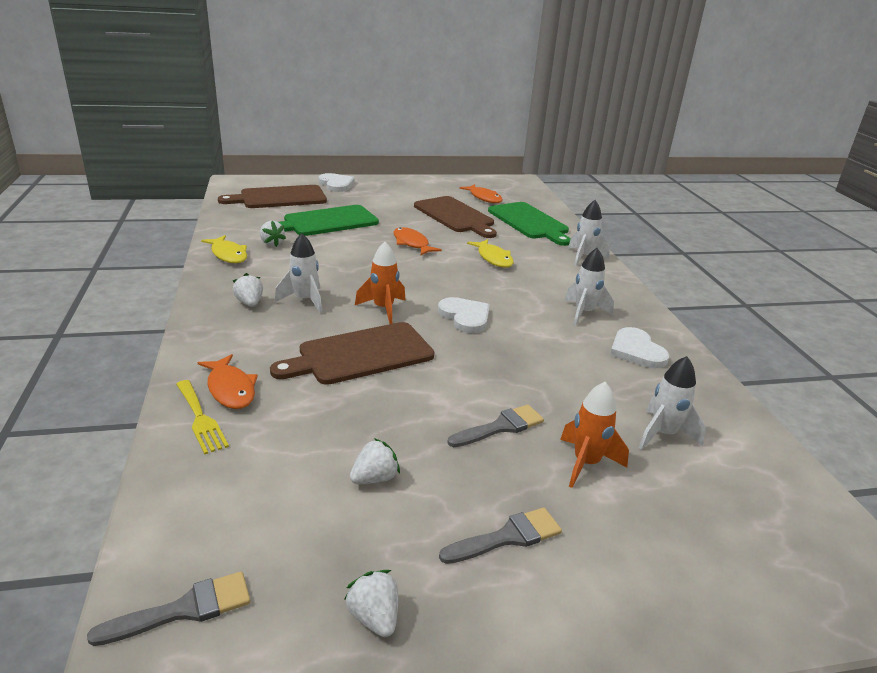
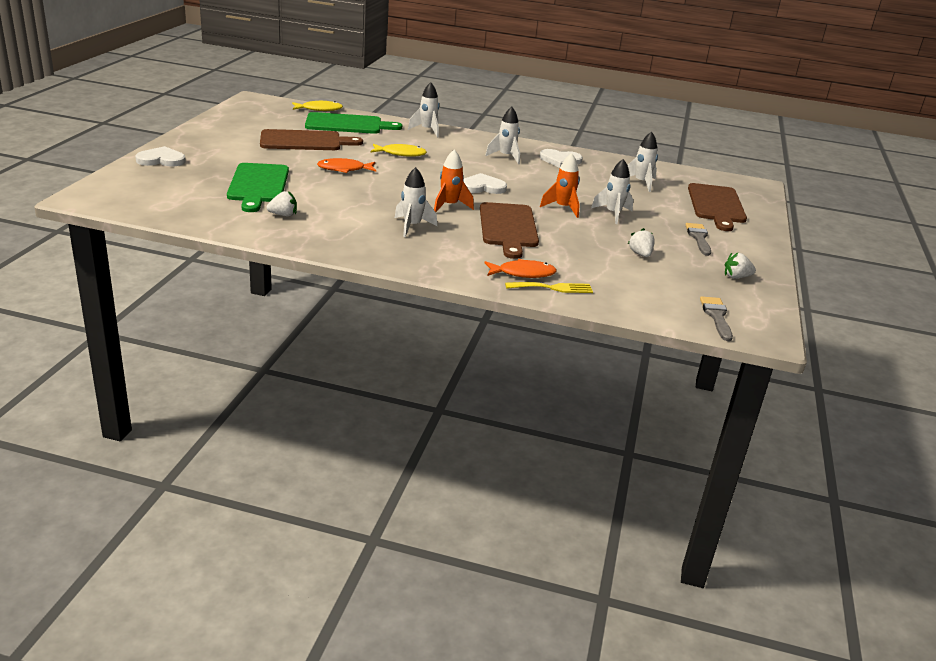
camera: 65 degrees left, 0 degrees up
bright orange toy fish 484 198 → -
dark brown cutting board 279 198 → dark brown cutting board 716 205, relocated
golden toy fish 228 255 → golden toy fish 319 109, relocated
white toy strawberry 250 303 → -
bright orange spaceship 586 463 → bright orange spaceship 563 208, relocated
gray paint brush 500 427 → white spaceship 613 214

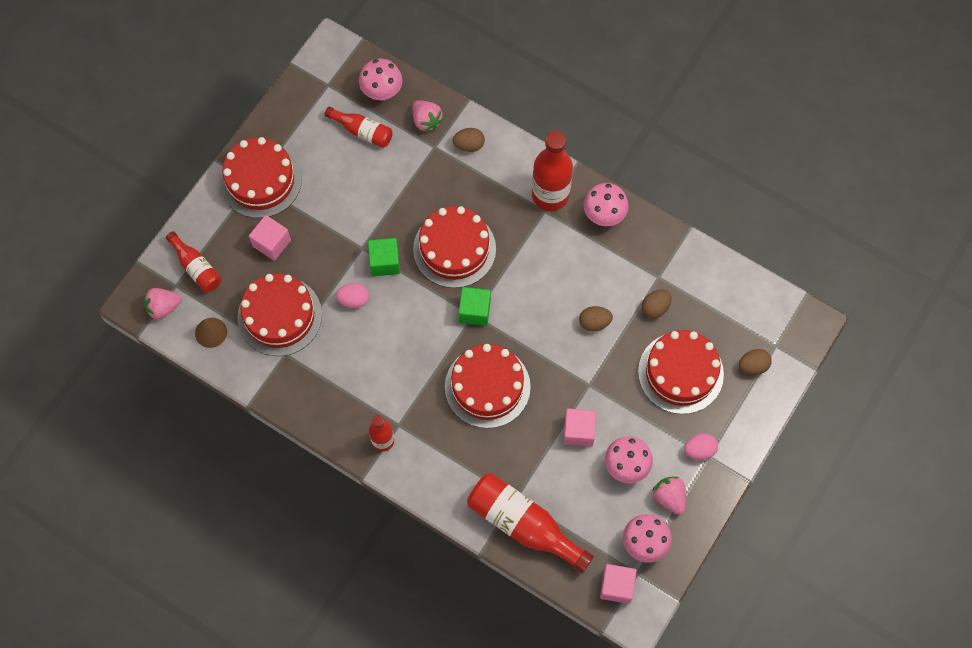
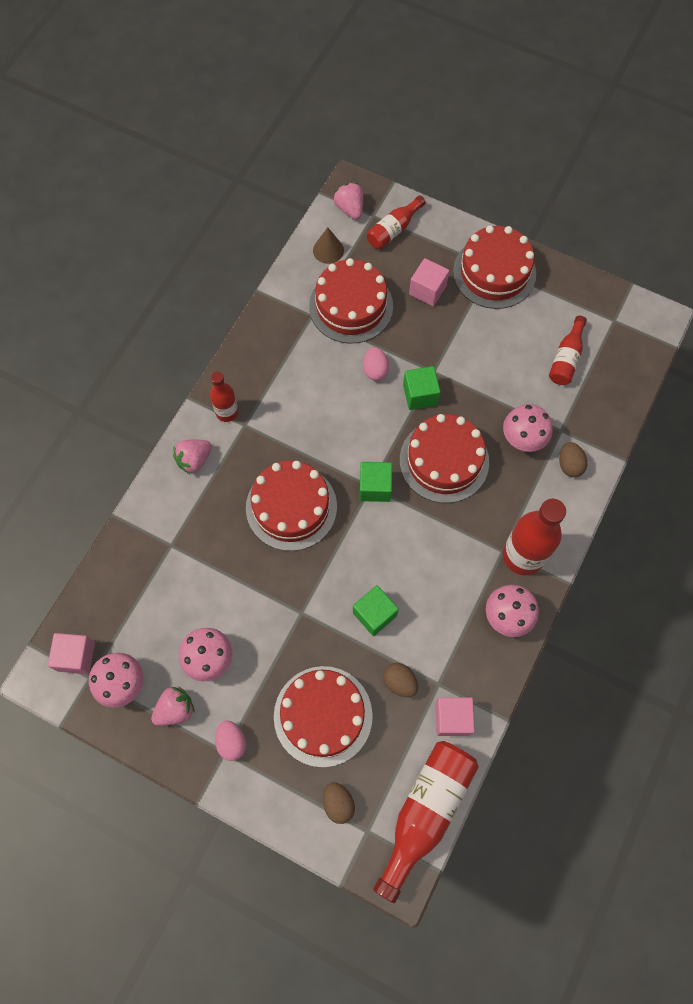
camera: 85 degrees right, 0 degrees up
rosy mushroom 382 92 → rosy mushroom 522 439, relocated
rosy toy strawberry 426 121 → rosy toy strawberry 194 460, relocated
dark brown toy egg 594 322 → green block 374 614
rosy block 578 431 → rosy block 452 718, relocated
red bottle 523 524 → red bottle 425 812, relocated

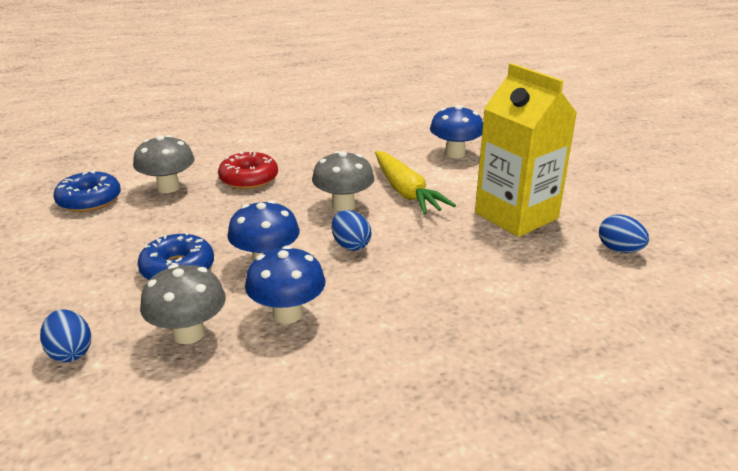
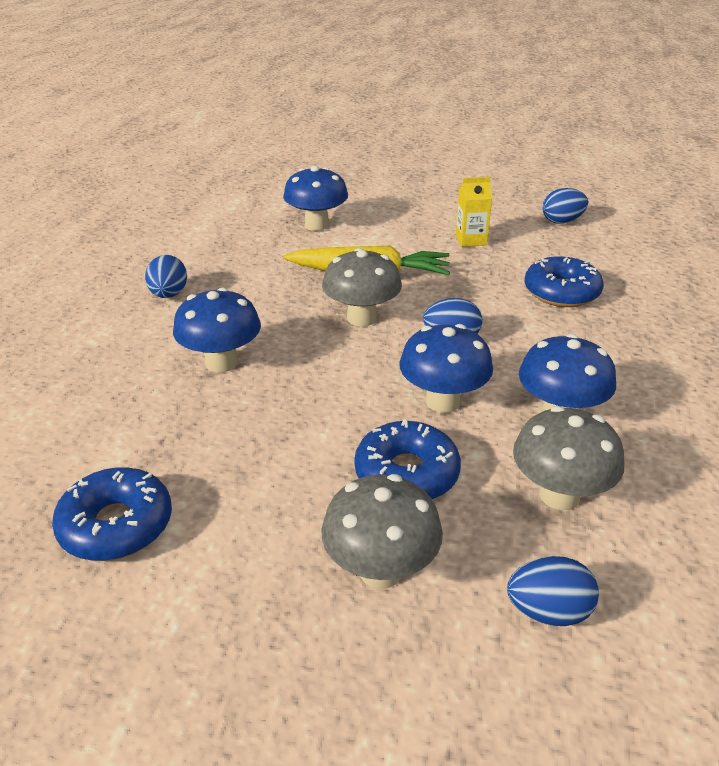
camera: 60 degrees left, 5 degrees up
golden juice carton 516 215 → golden juice carton 470 240, x0.42
gray mushroom 168 187 → gray mushroom 380 570, relocated
red donut 249 179 → royal blue mushroom 221 362
- → royal blue toy egg 169 295
- → royal blue donut 561 292

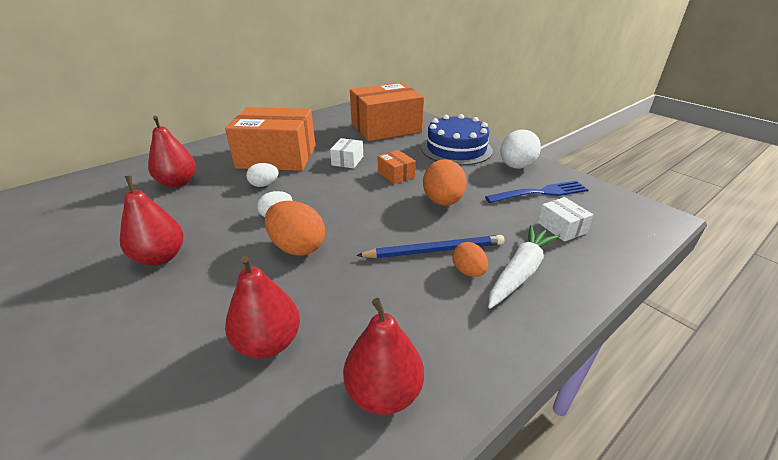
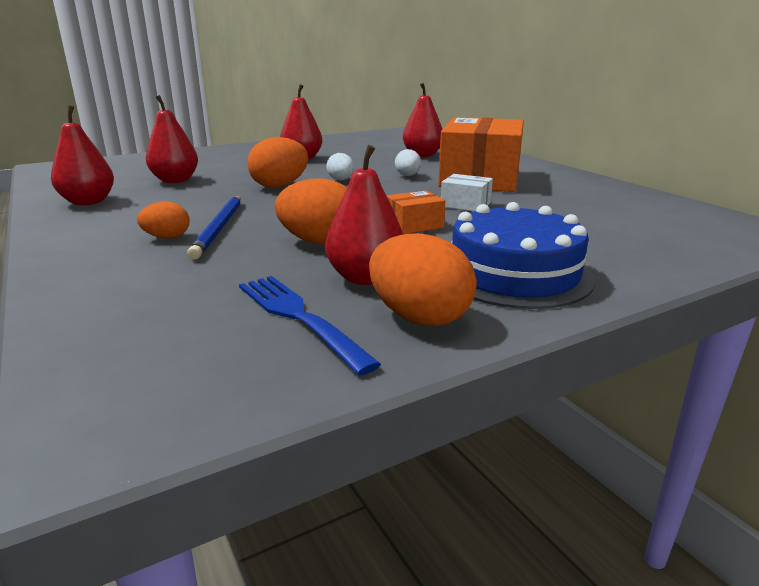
camera: 100 degrees right, 10 degrees down
bright orange box 386 128 → -
white toy egg 516 167 → bright orange toy egg 419 317
royal blue table fork 540 193 → royal blue table fork 299 317, 150 degrees clockwise
white box 561 227 → -
white carrot 520 272 → -
- → red pear fruit 365 278

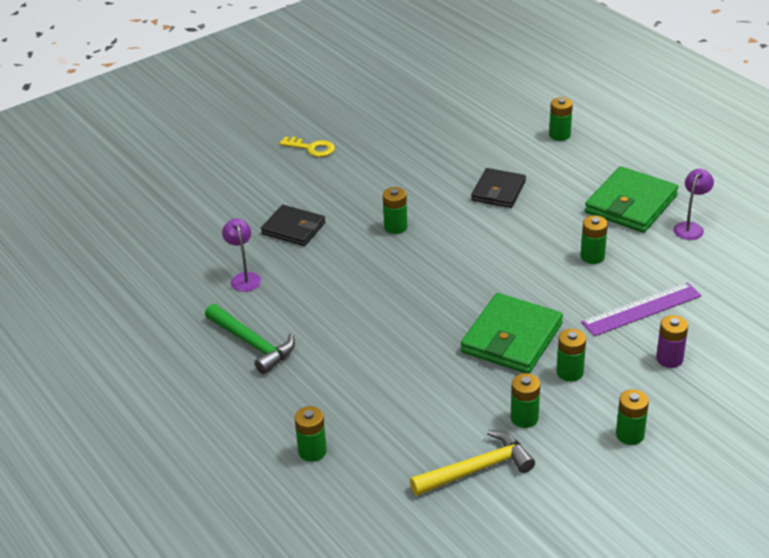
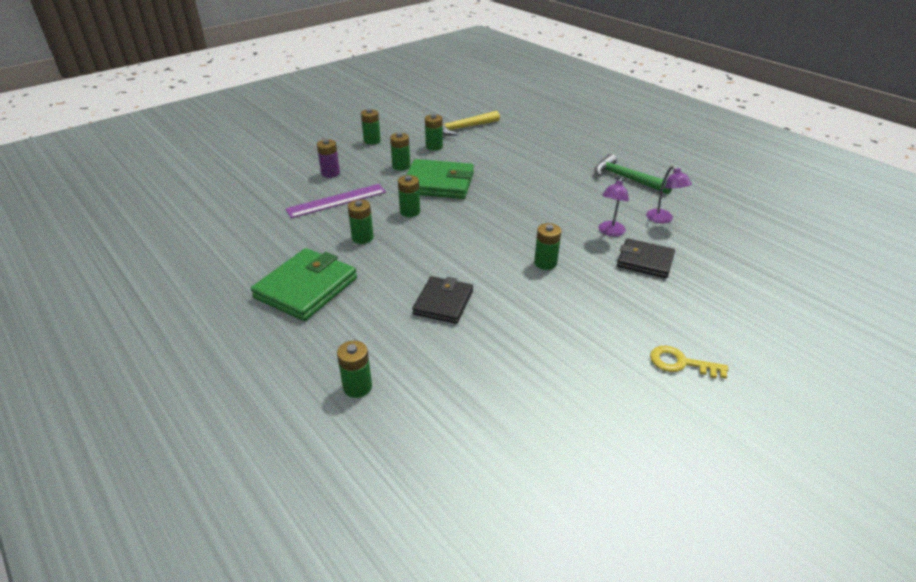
camera: 175 degrees right, 0 degrees up
royal purple reading lamp 690 227 → royal purple reading lamp 610 232, relocated
green billfold 511 338 → green billfold 439 183, 75 degrees clockwise
green power cell 312 451 → green power cell 410 212, relocated

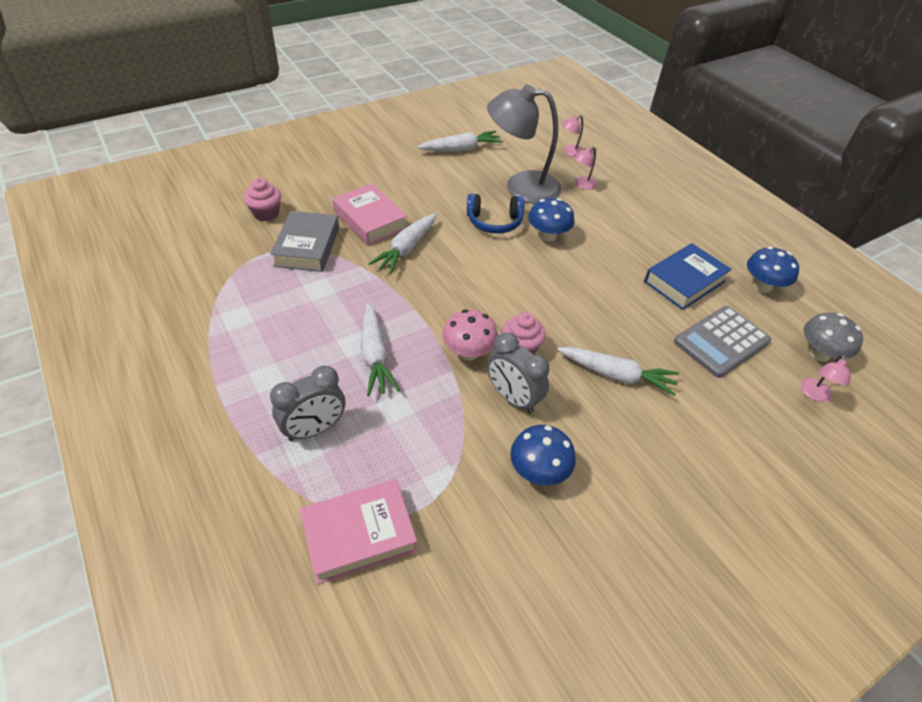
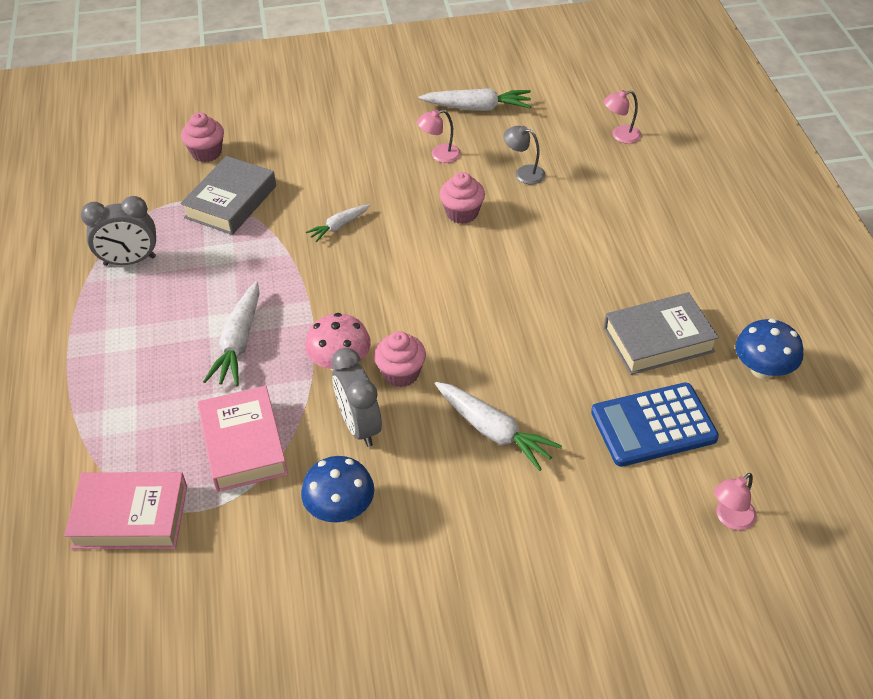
camera: 25 degrees right, 0 degrees up
gray reading lamp 521 187 → gray reading lamp 524 173, x0.41
rosy reading lamp 582 185 → rosy reading lamp 439 155, relocated
rosy book 370 220 → rosy book 243 444, relocated
royal blue over-ear headphones 494 222 → rosy cupcake 462 213
royal blue mushroom 548 236 → -
white carrot 406 249 → white carrot 338 226, x0.58
royal blue book 684 281 → gray book 658 339
gray calculator 721 342 → royal blue calculator 653 425
gray mushroom 819 354 → -
gray bedside clock 314 429 → gray bedside clock 130 261, relocated

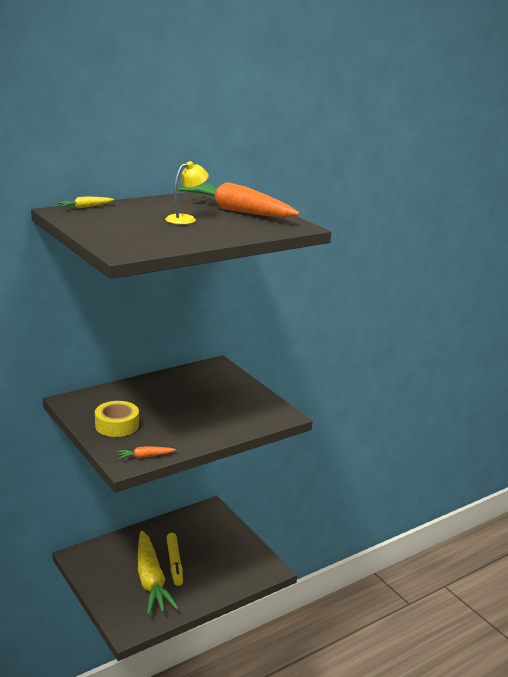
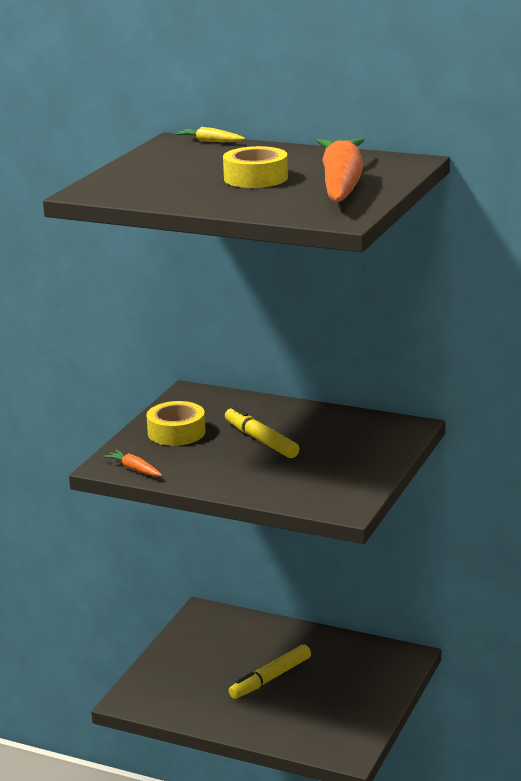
camera: 60 degrees right, 0 degrees up
golden reading lamp 186 219 → golden tape 256 178
golden carrot 151 580 → -
- → golden felt pen 261 440

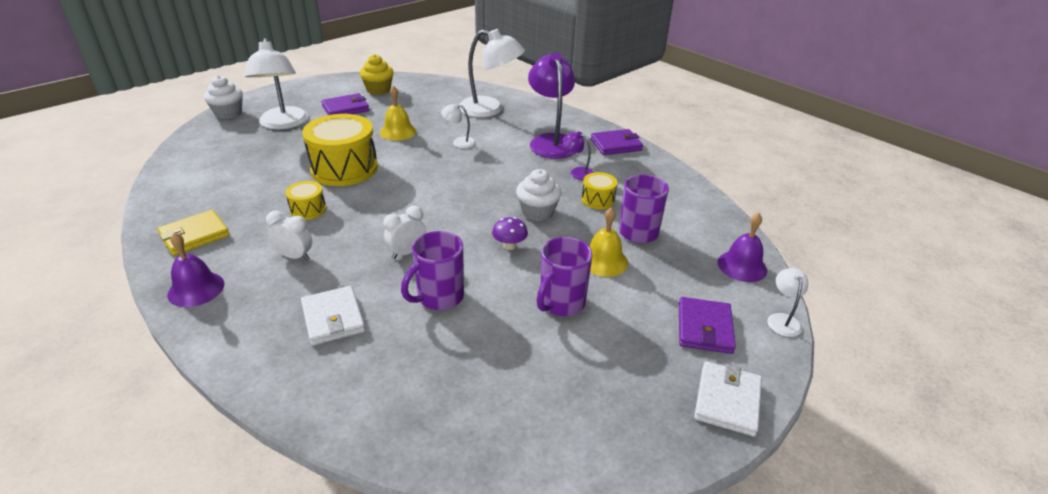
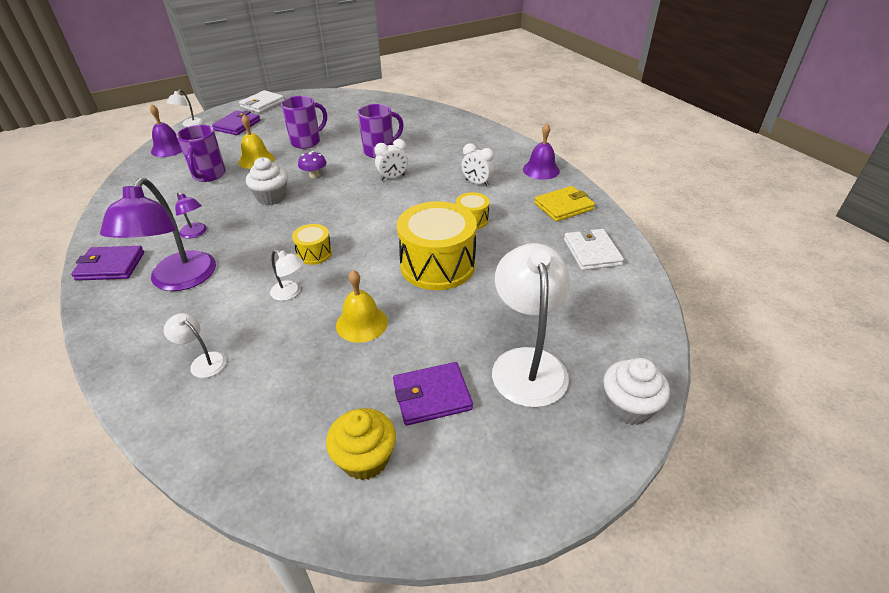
camera: 165 degrees left, 5 degrees up
white reading lamp 490 109 → white reading lamp 203 361, x0.46
golden snare drum 598 200 → golden snare drum 314 253, relocated
white billfold 333 318 → white billfold 591 252, relocated

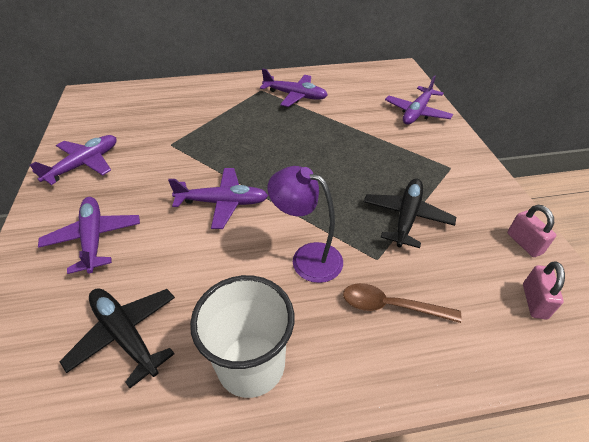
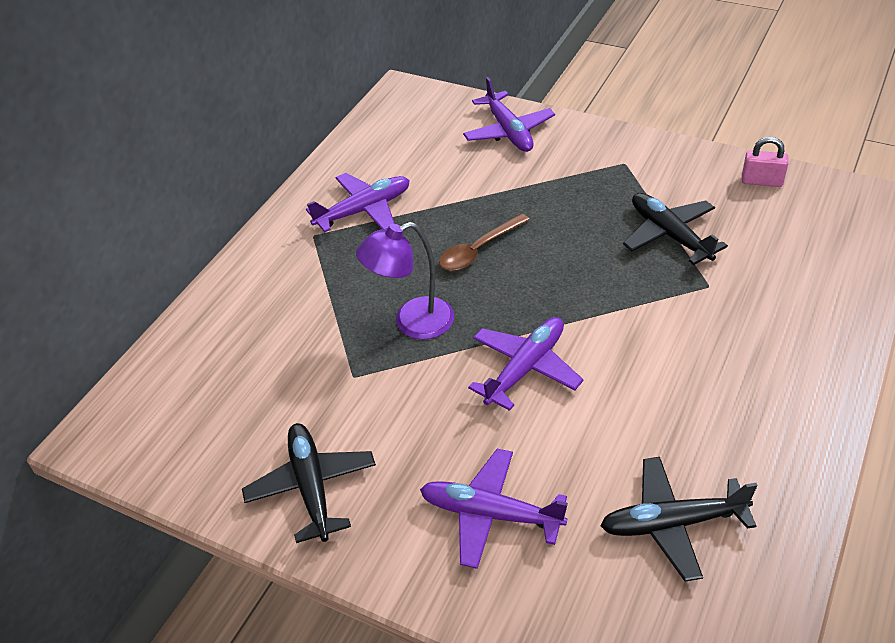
camera: 50 degrees left, 0 degrees up
royal purple plane 84 164 → black plane 311 486
royal purple reading lamp 307 258 → royal purple reading lamp 412 323, relocated
rosy small lock 534 301 → -
white cup 251 364 → -
dark brown tablespoon 390 306 → dark brown tablespoon 478 250, relocated

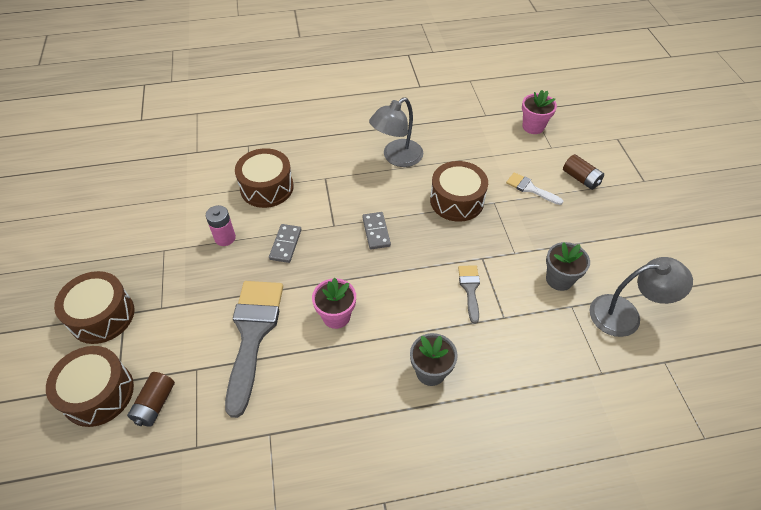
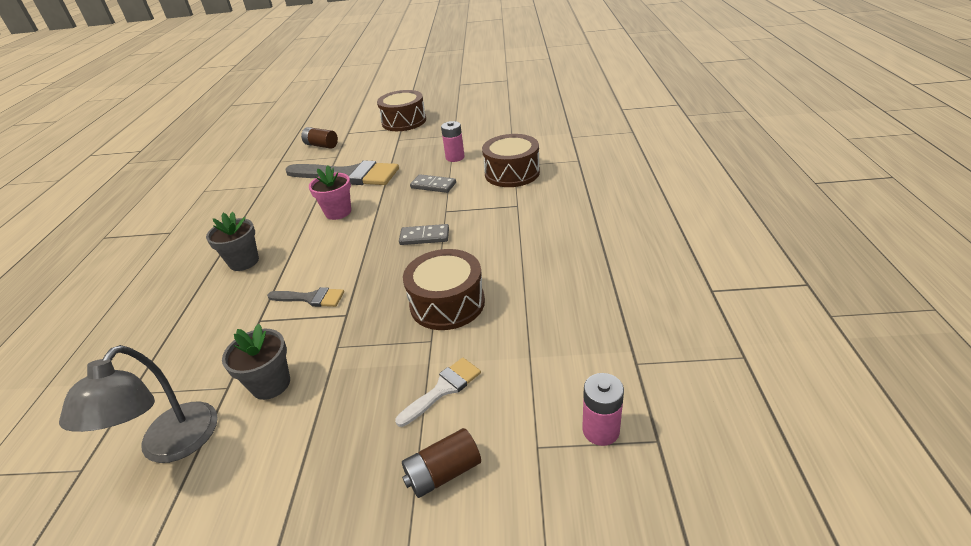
camera: 105 degrees right, 15 degrees down
rosy flower pot 533 126 → rosy power cell 600 430
gray reading lamp 397 158 → -
dark brown snare drum 98 393 → -

